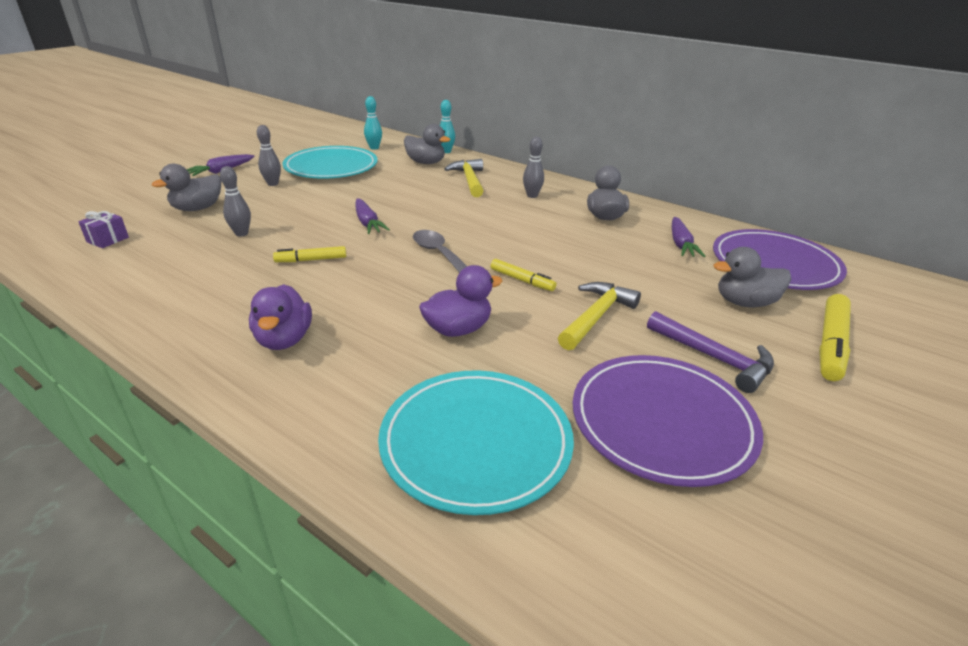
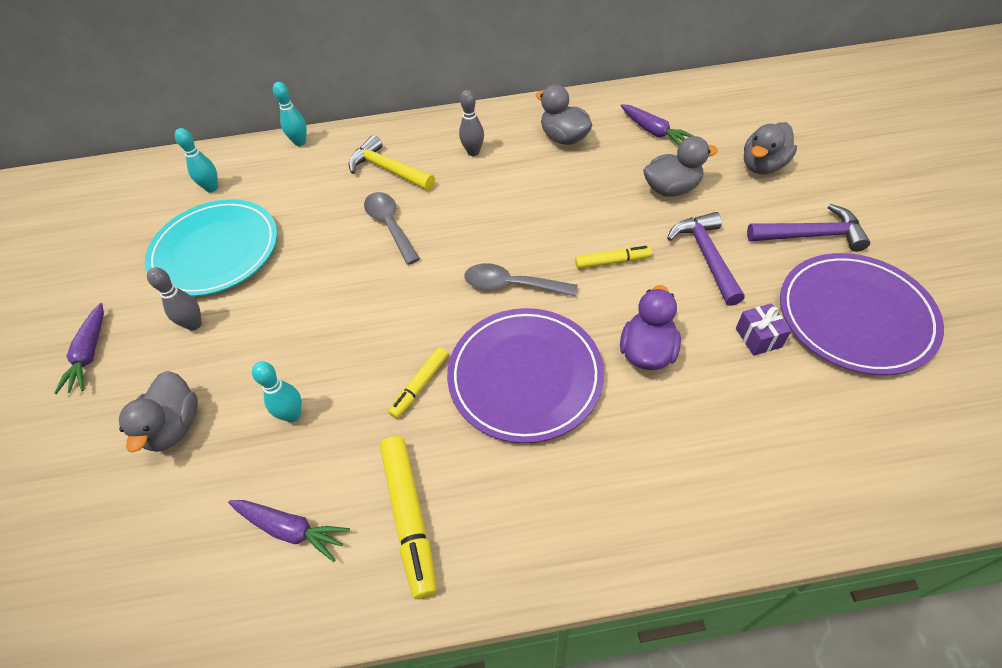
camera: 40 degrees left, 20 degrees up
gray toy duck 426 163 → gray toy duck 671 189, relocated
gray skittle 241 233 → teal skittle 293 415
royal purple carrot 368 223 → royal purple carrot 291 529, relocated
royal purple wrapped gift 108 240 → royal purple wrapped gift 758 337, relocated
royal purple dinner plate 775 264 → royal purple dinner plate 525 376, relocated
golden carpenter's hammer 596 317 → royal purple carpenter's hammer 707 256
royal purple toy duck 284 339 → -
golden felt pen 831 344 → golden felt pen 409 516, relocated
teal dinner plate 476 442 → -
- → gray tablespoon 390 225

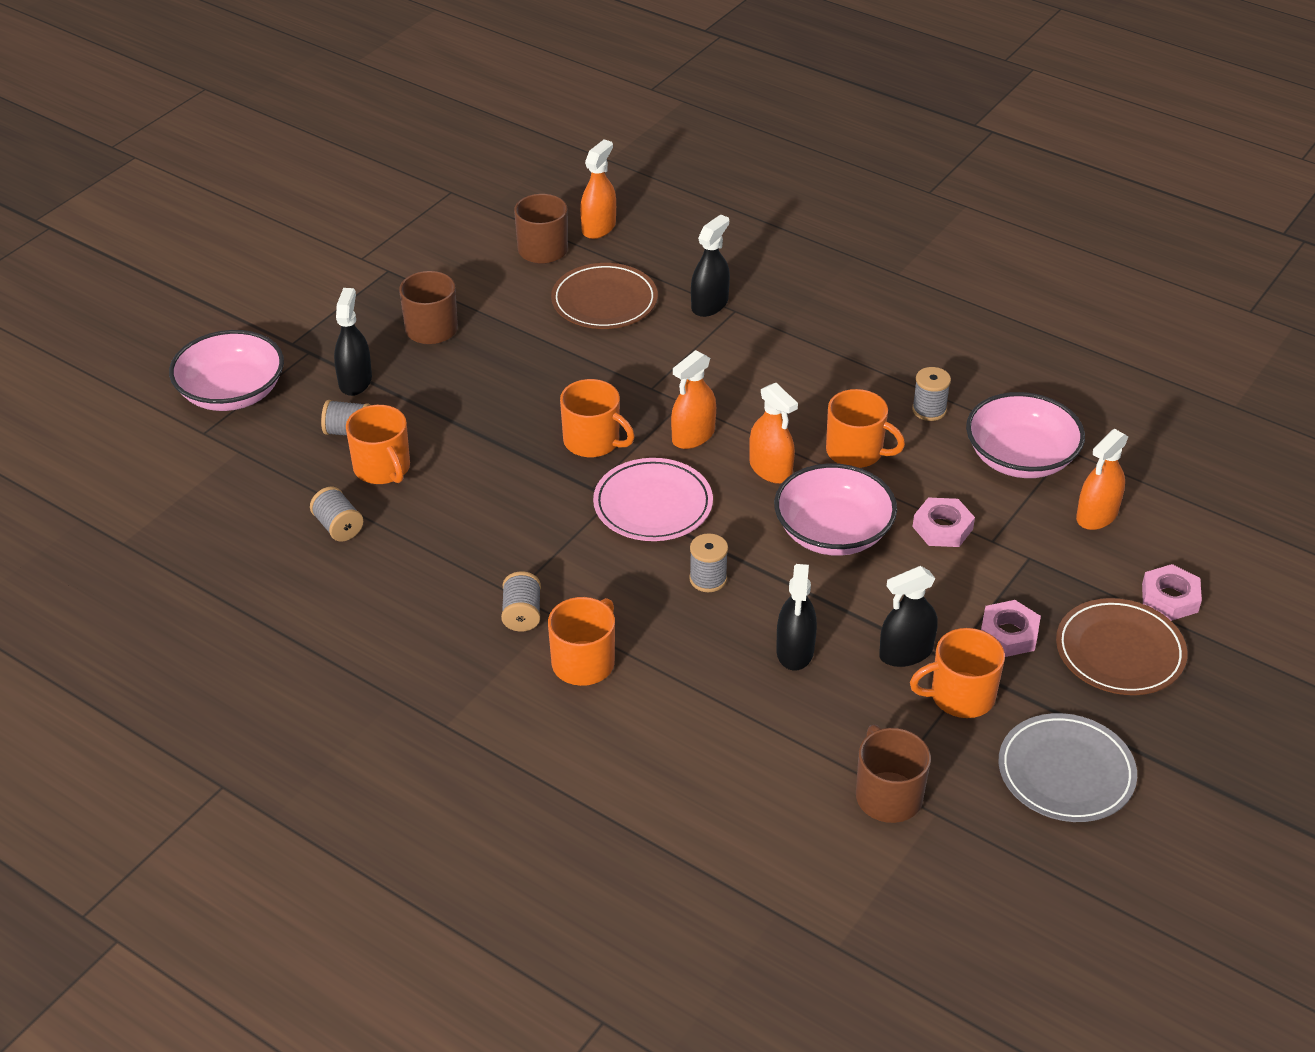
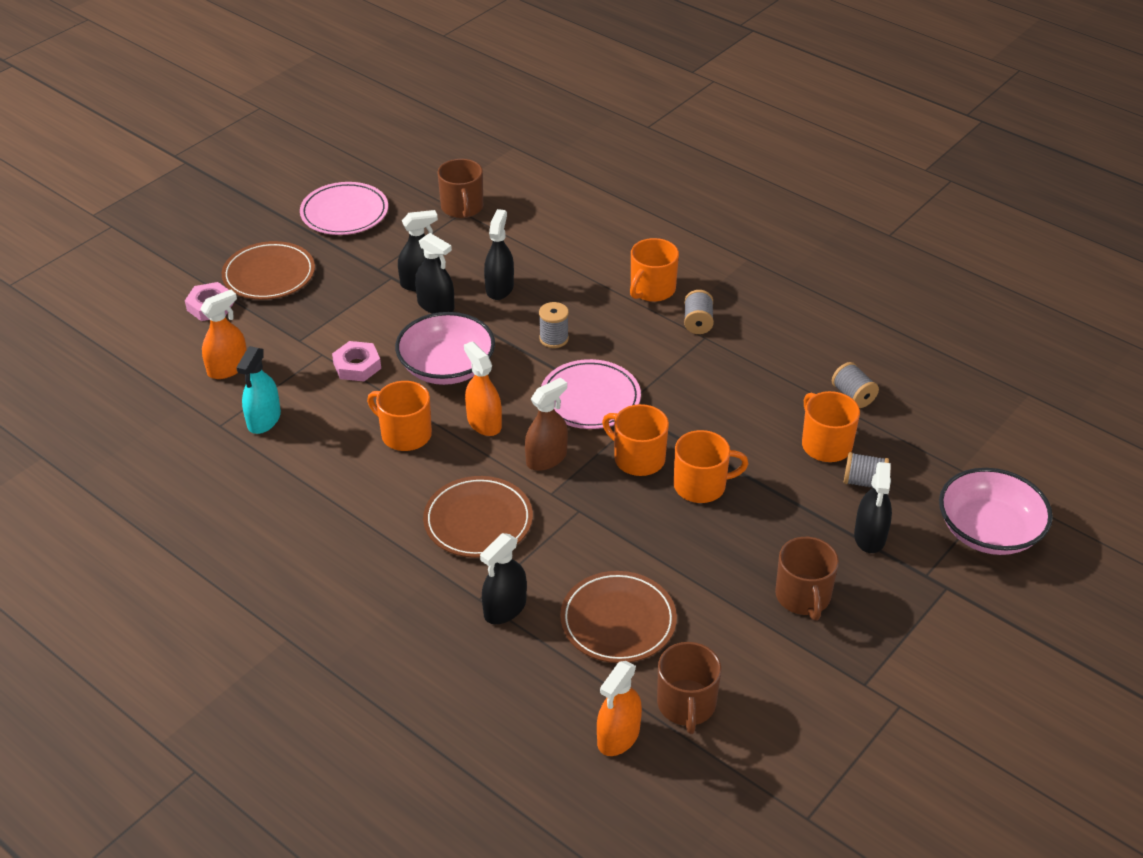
camera: 175 degrees left, 0 degrees up
bright orange sprayer 693 436 → dark brown sprayer 546 458
gray bobbin 929 410 → -
rosy bowl 1020 458 → teal sprayer 264 420
rosy nut 1008 634 → -
bright orange tea mug 960 696 → bright orange tea mug 701 485, relocated
gray dinner plate 1066 772 → rosy dinner plate 344 213
- → black sprayer 436 305
- → dark brown dinner plate 478 521

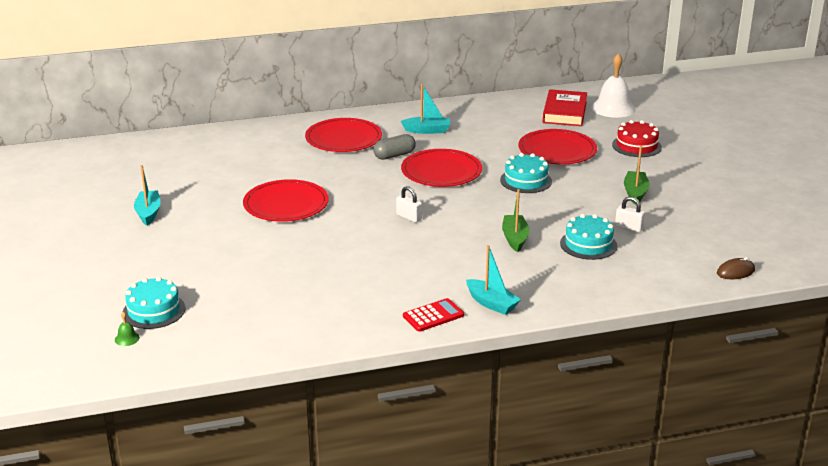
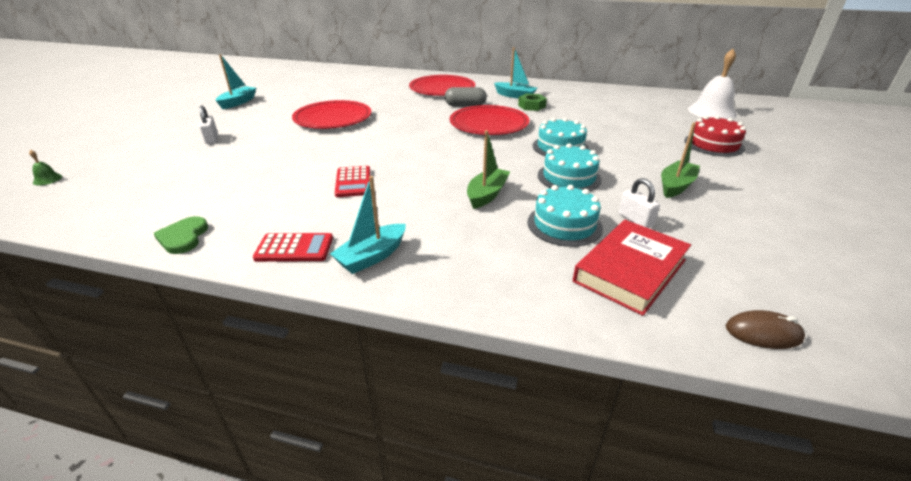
camera: 30 degrees right, 5 degrees up
red book 564 112 → red book 630 270, relocated
red dinner plate 557 150 → -
white small lock 409 217 → white small lock 211 139, relocated
teal boat 491 303 → teal boat 372 256, 60 degrees clockwise
teal layer cake 154 311 → teal layer cake 569 177, relocated
- → green nut 531 106
- → red calculator 353 182
- → green love heart 183 237

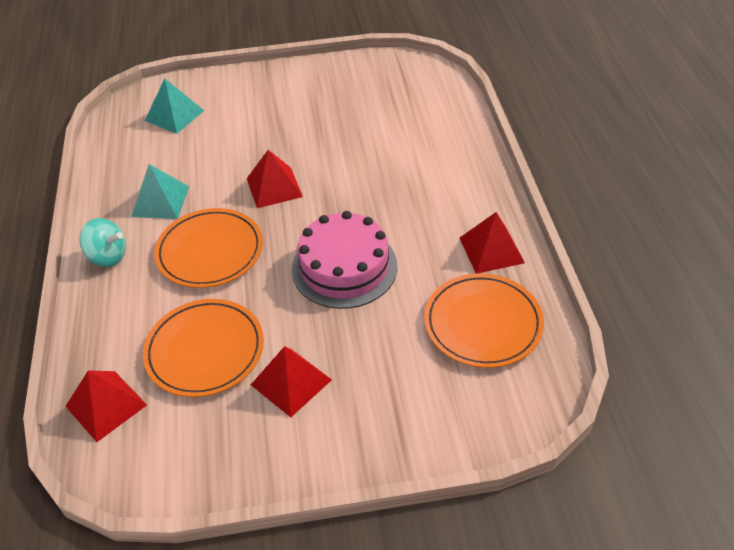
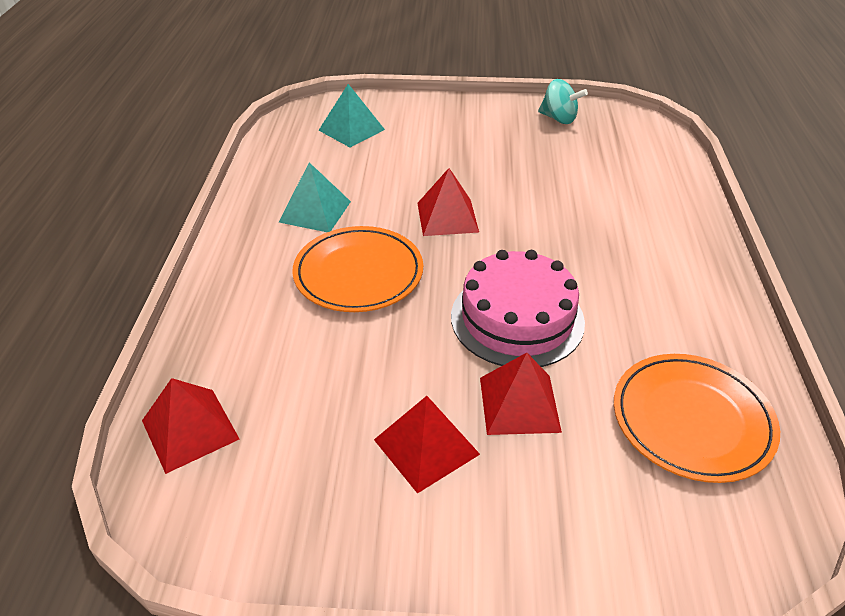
camera: 10 degrees right, 5 degrees down
red pyramid 491 250 → red pyramid 519 404, relocated
teal spinning top 108 256 → teal spinning top 559 119, relocated
bright orange dinner plate 205 350 → -

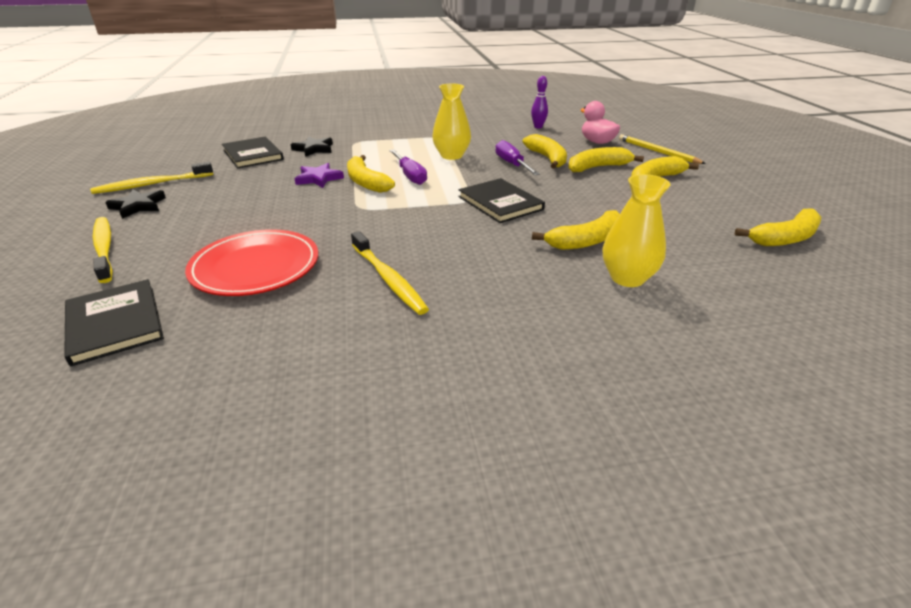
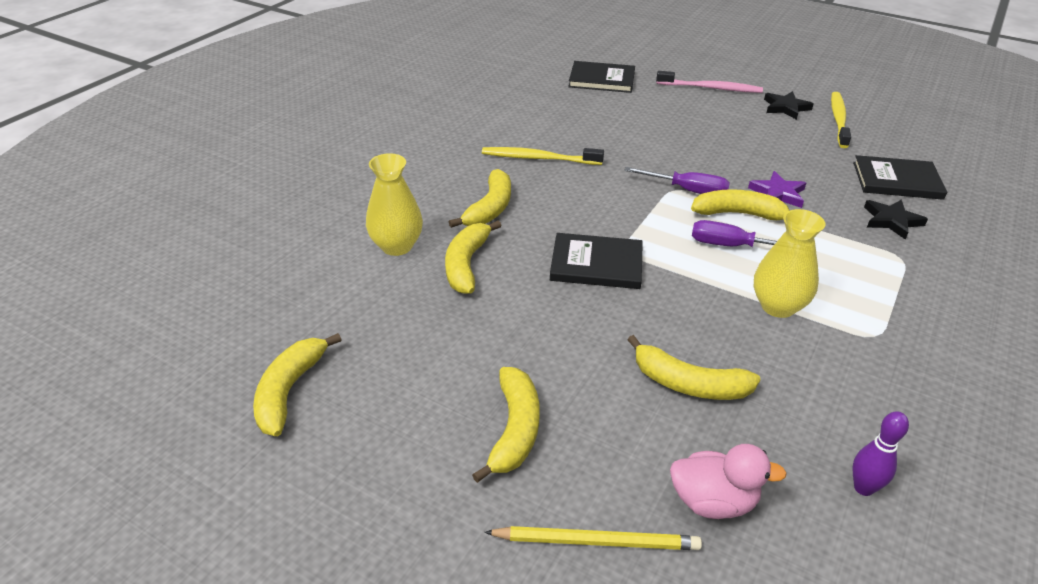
camera: 130 degrees right, 5 degrees up
royal purple screwdriver 512 164 → royal purple screwdriver 688 190, relocated
golden banana fruit 598 167 → golden banana fruit 490 208, relocated
golden tooth brush 104 248 → rosy tooth brush 711 88
red dinner plate 255 267 → -

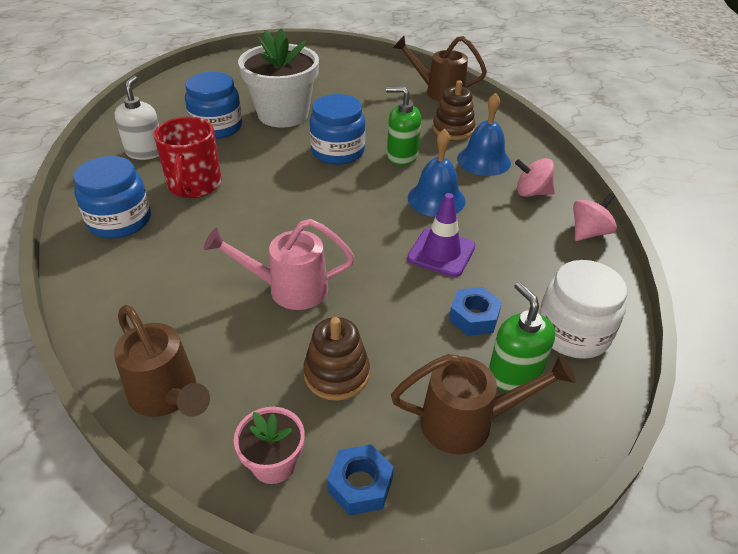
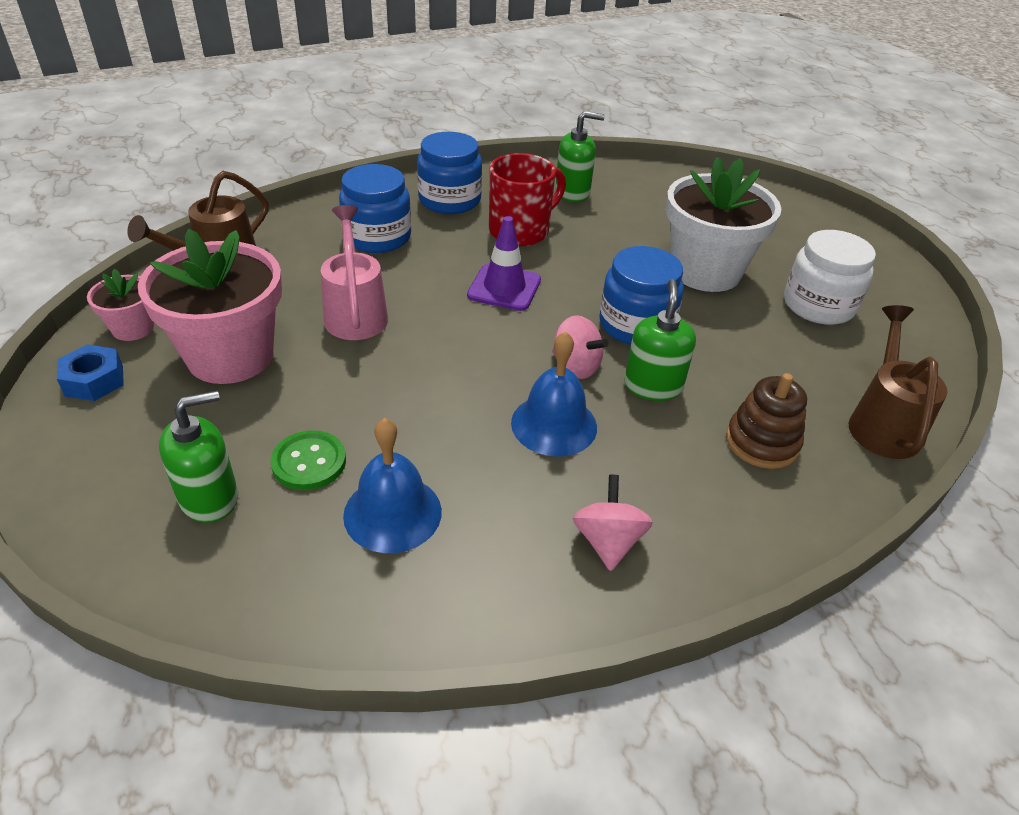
camera: 80 degrees right, 0 degrees up
royal blue jar 217 127 → royal blue jar 377 237, relocated
white soap pump 145 152 → green soap pump 572 193
royal blue school bell 483 160 → royal blue school bell 392 513, relocated
red tea mug 194 186 → red tea mug 521 231, 150 degrees clockwise
royal purple traffic cone 441 252 → royal purple traffic cone 504 288, relocated
rosy spinning top 588 233 → rosy spinning top 575 366, relocated
white jar 572 332 → white jar 818 305, relocated
royal blue nut 473 317 → green button 309 462
dark brown ring stacker 336 374 → rosy flower pot 230 356
dark brown watering can 467 422 → -

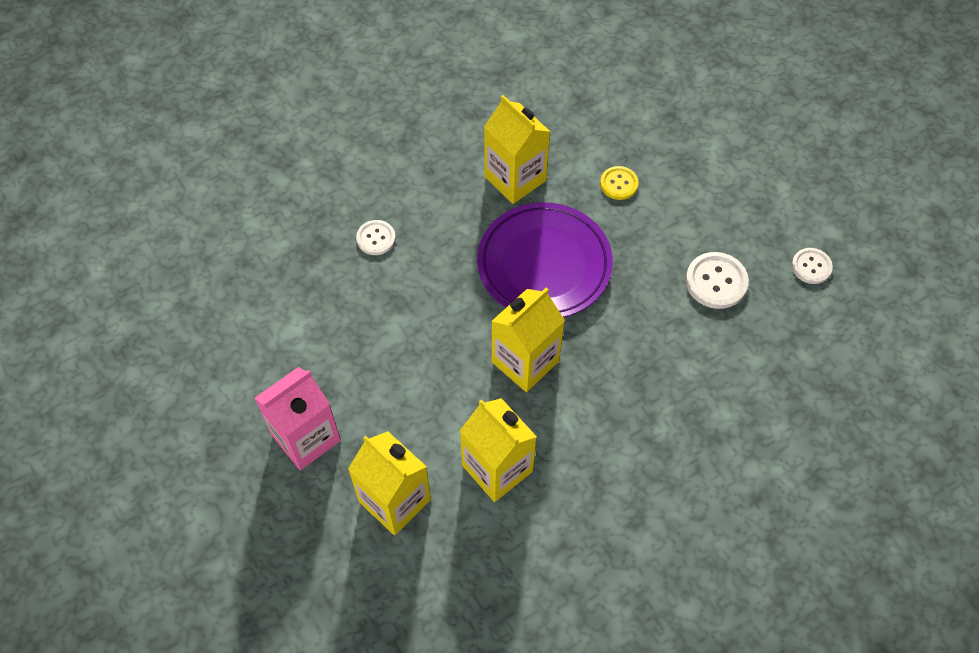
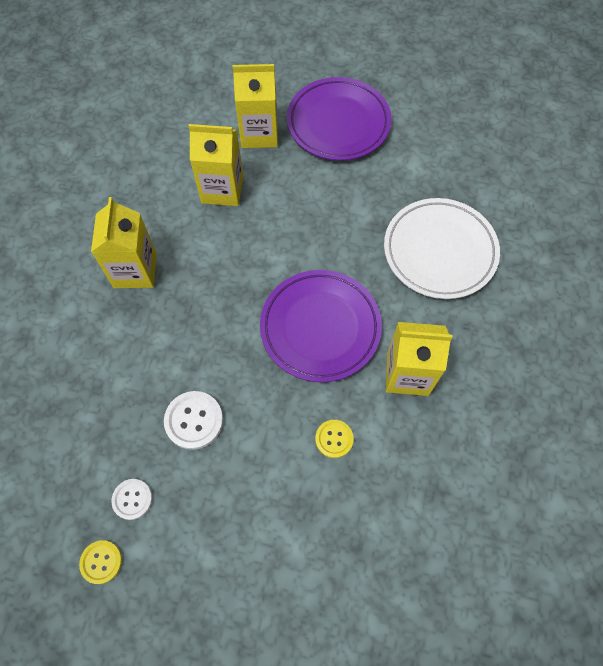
camera: 135 degrees right, 5 degrees up
white button 376 238 → white dinner plate 439 251
golden juice carton 525 361 → golden juice carton 135 270, relocated
rosy juice carton 306 437 → royal purple dinner plate 338 123
- → golden button 101 562

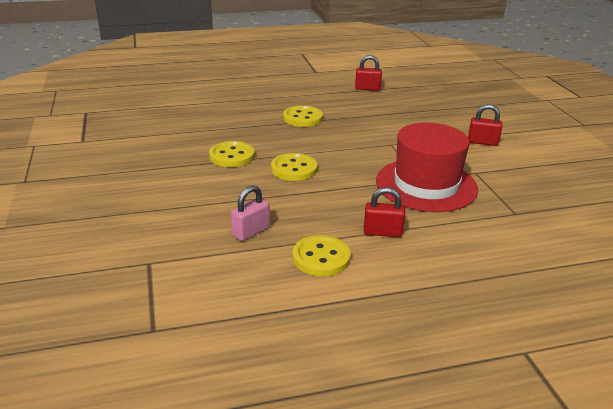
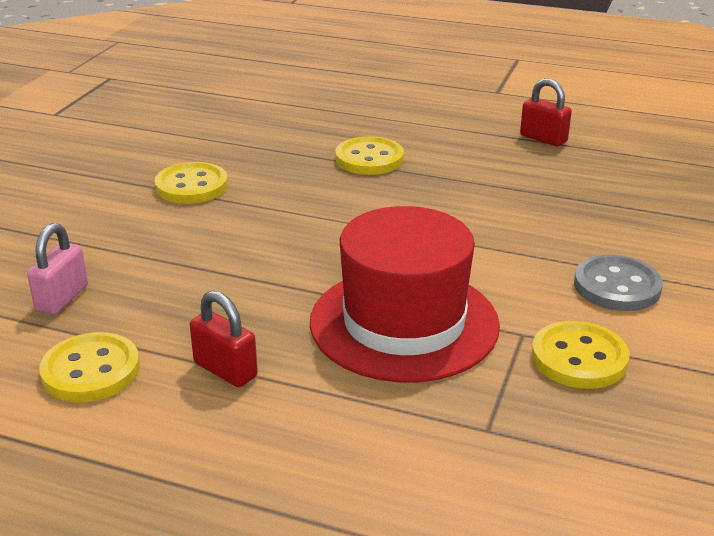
camera: 35 degrees right, 0 degrees up
red small lock 482 142 → gray button 617 286
golden button 294 169 → golden button 579 358, relocated
rosy small lock 251 232 → rosy small lock 62 298, 60 degrees counterclockwise

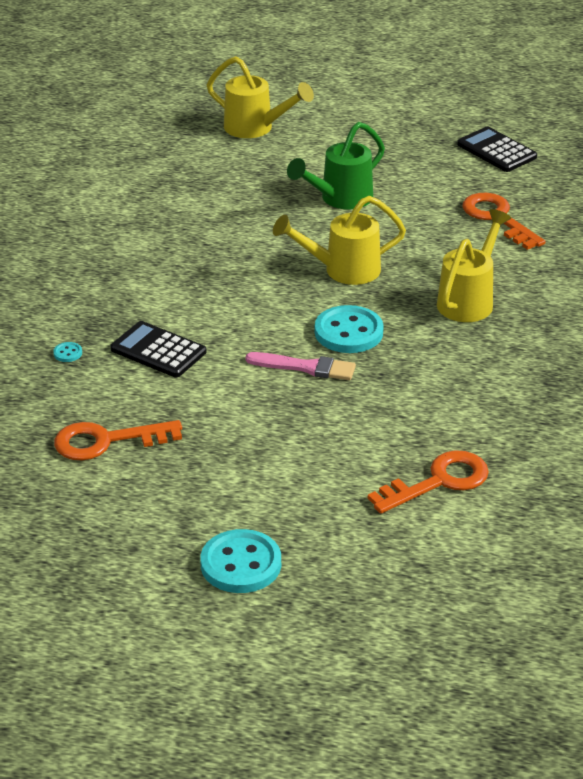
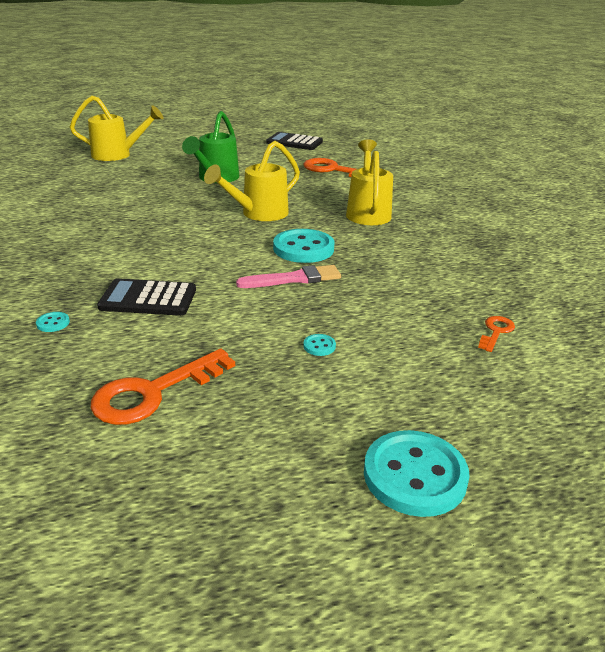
camera: 30 degrees left, 5 degrees down
bright orange latchkey 439 481 → bright orange latchkey 496 331, x0.52
- → teal button 319 346

